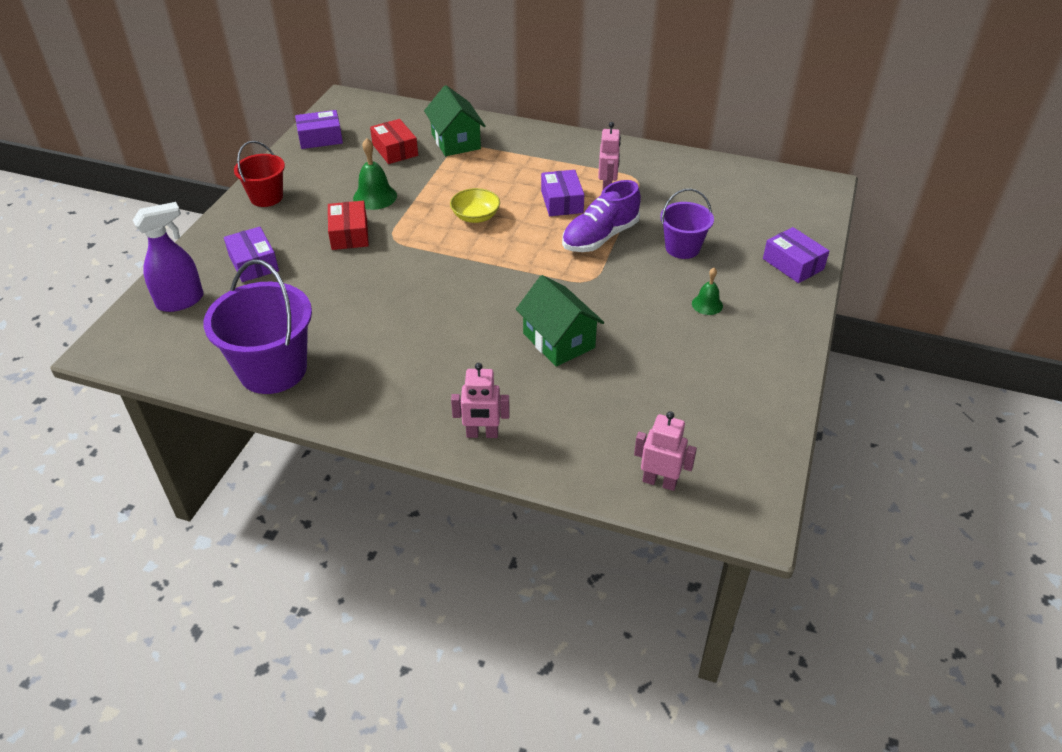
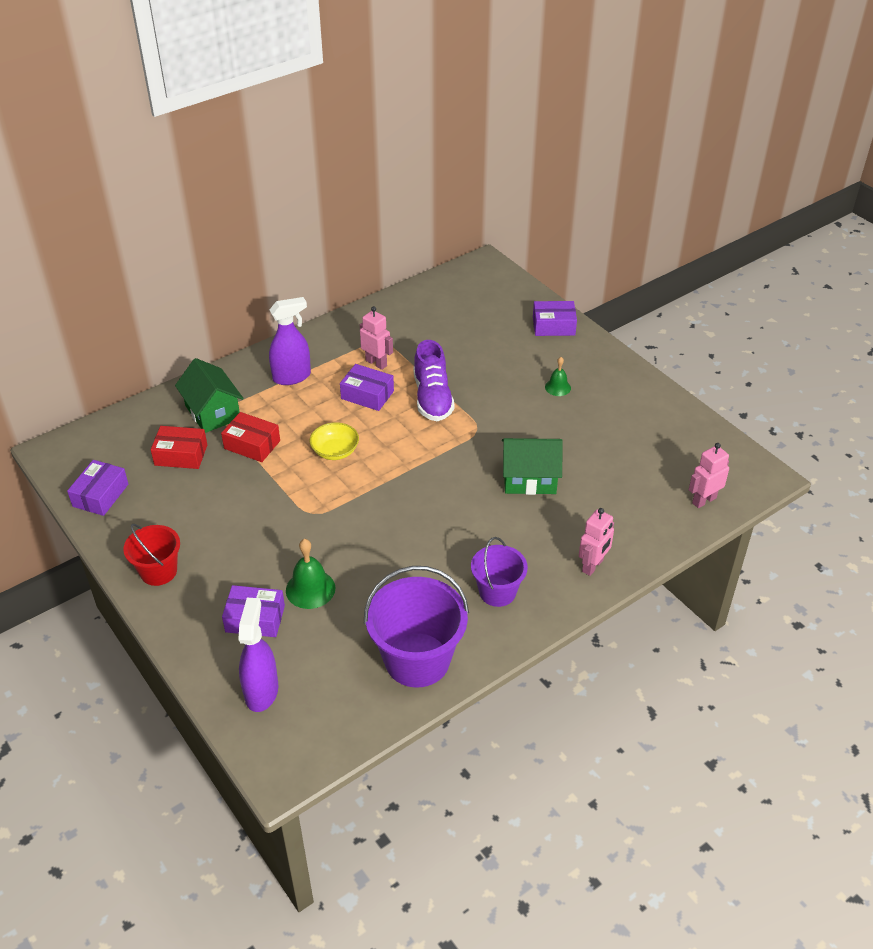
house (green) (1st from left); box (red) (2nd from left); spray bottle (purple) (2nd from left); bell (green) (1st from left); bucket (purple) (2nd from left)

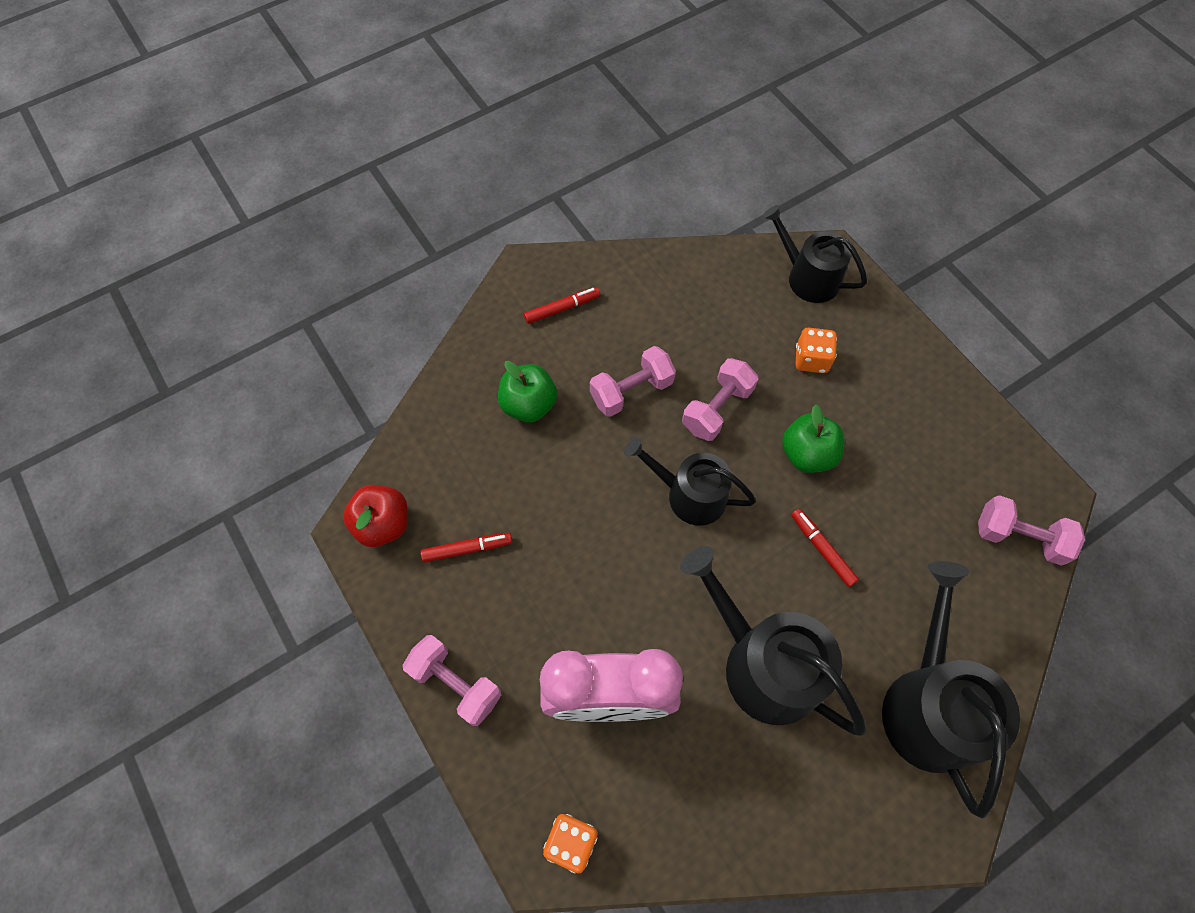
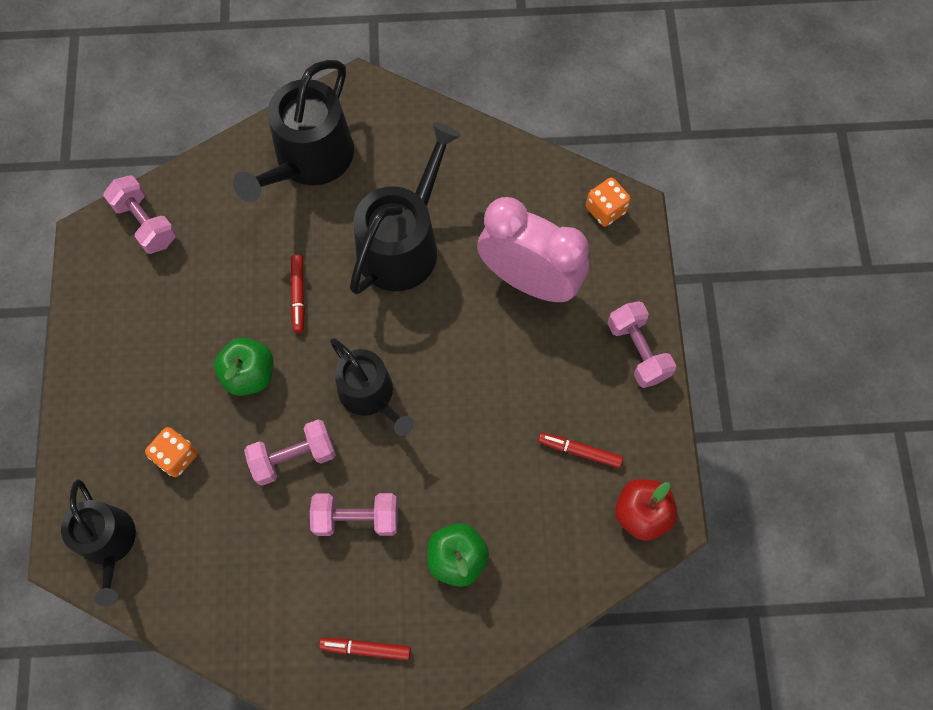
watering can (black) (4th from left)

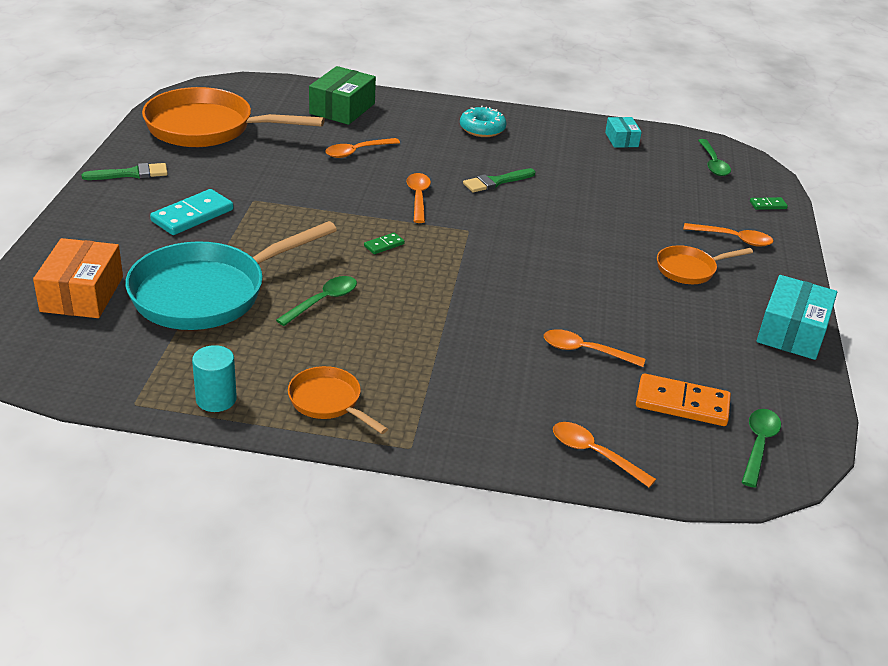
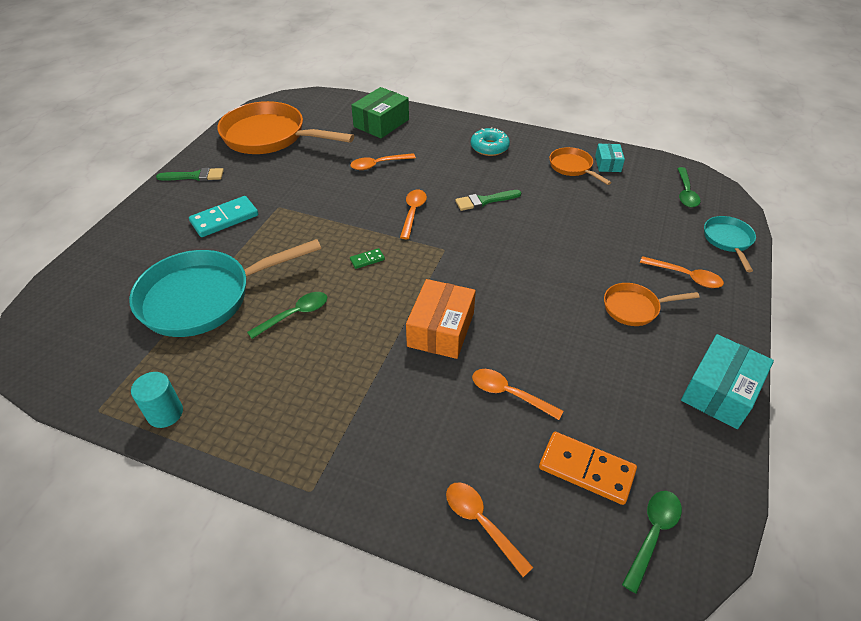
box (orange); pan (orange) (2nd from left); pan (turquoise) (2nd from left)

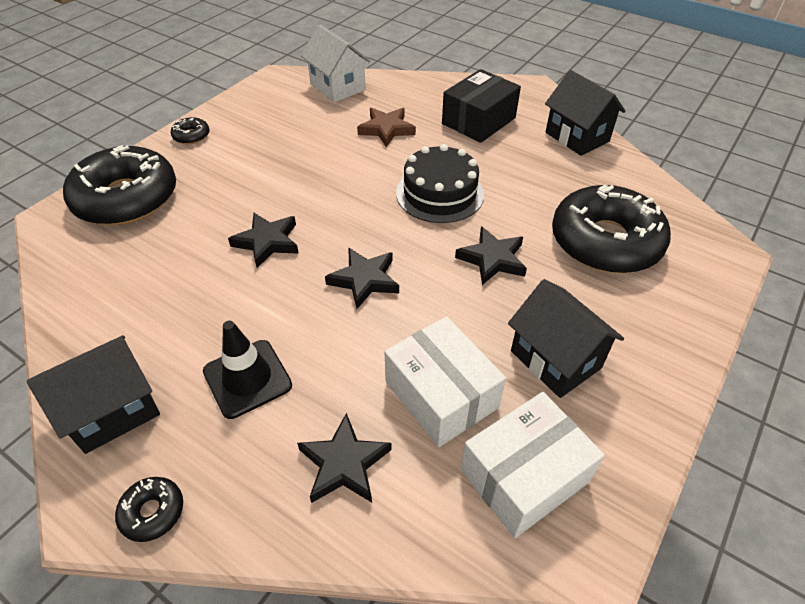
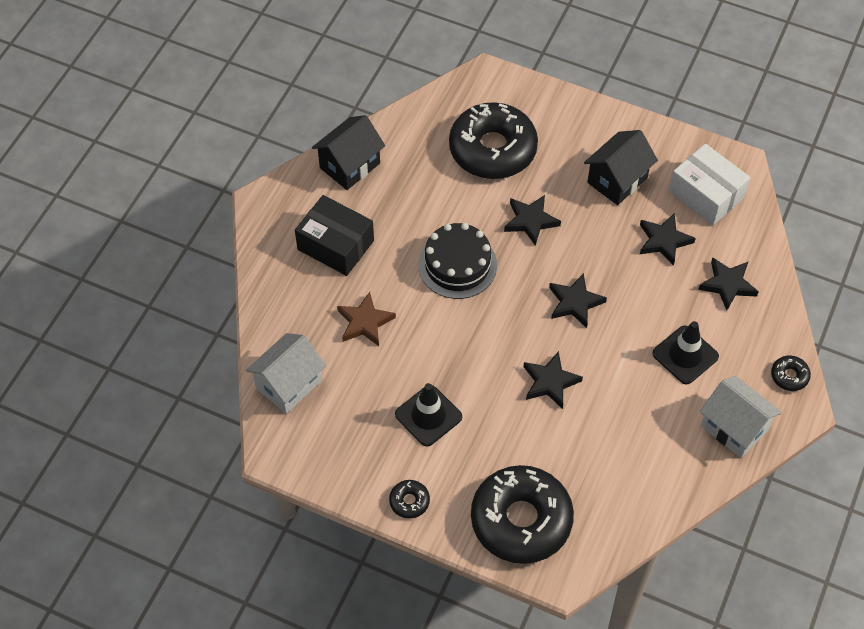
traffic cone (black) (1st from left); star (black) (4th from left); house (white) (2nd from left)

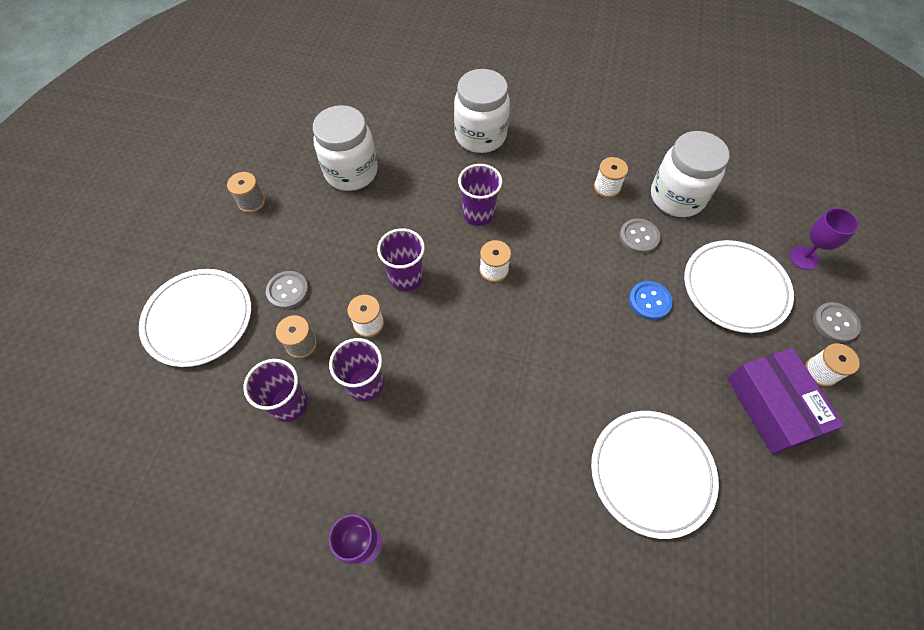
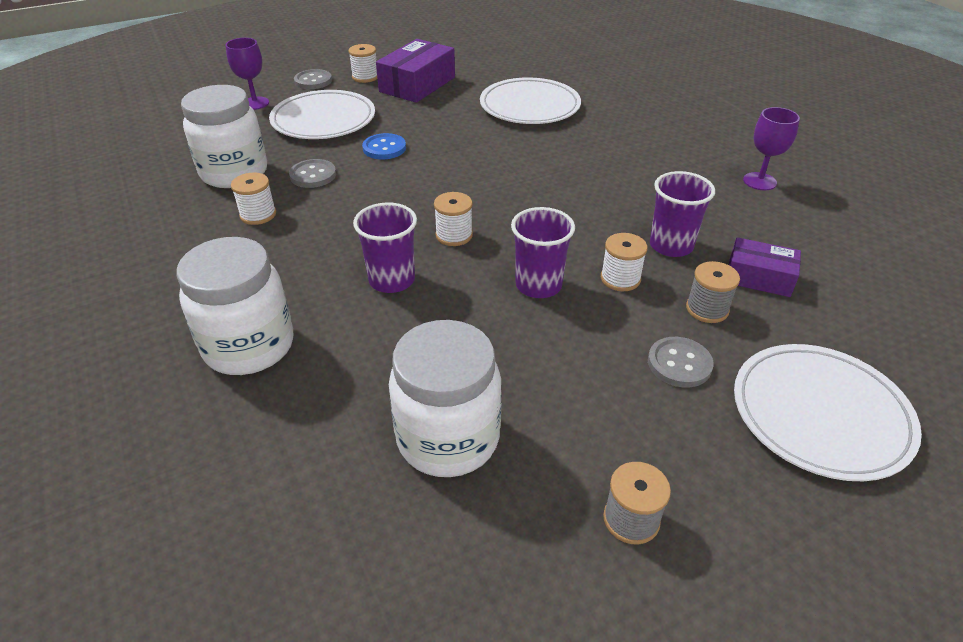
box (purple) (2nd from left)

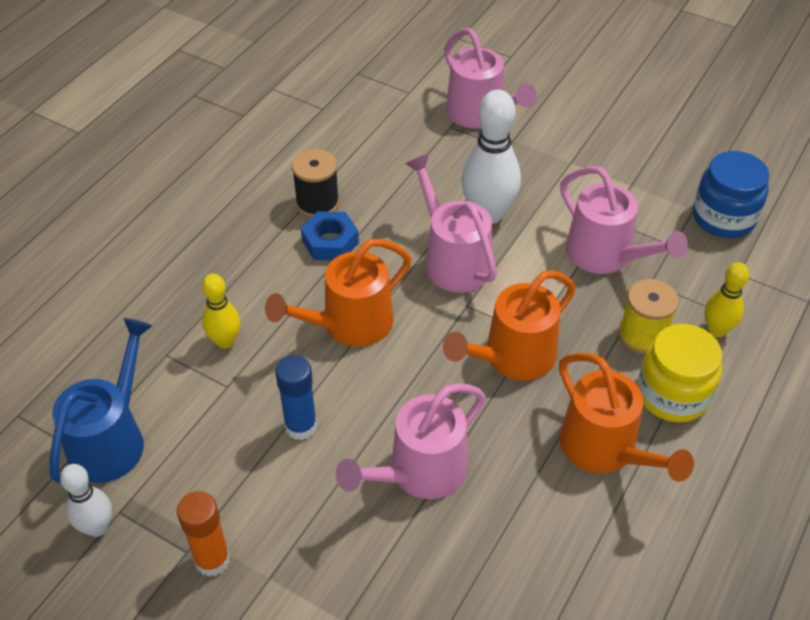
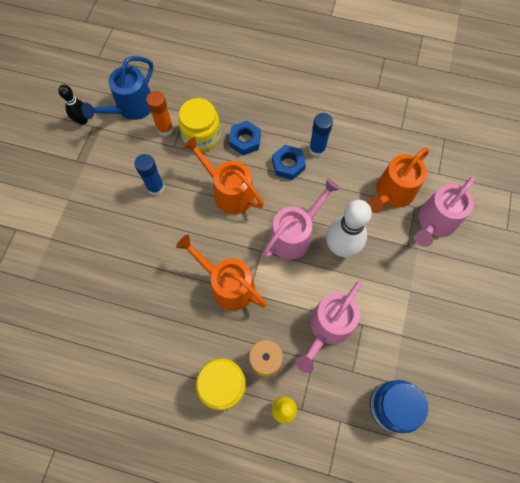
bowling pin (black); watering can (blue); glue stick (orange); jar (yellow) (1st from left); nut (blue) (1st from left); glue stick (blue) (2nd from left); watering can (orange) (3rd from left); watering can (pink) (1st from left in the first image)

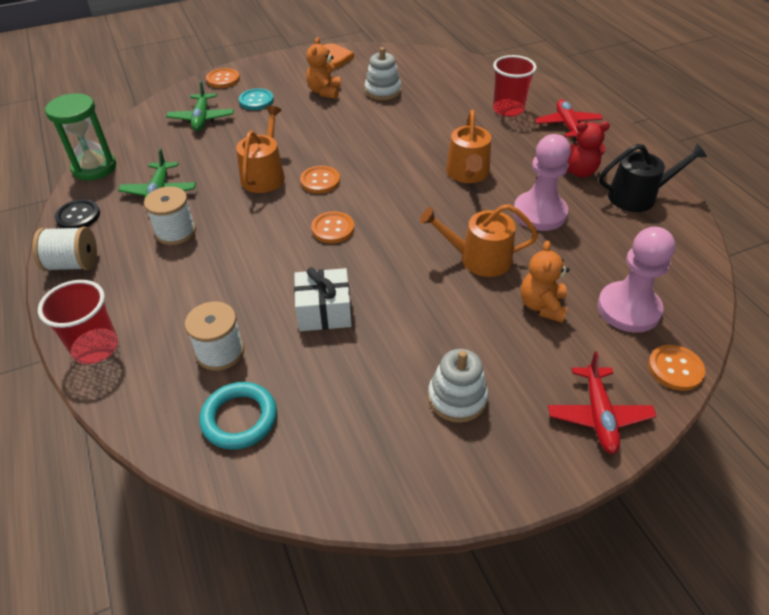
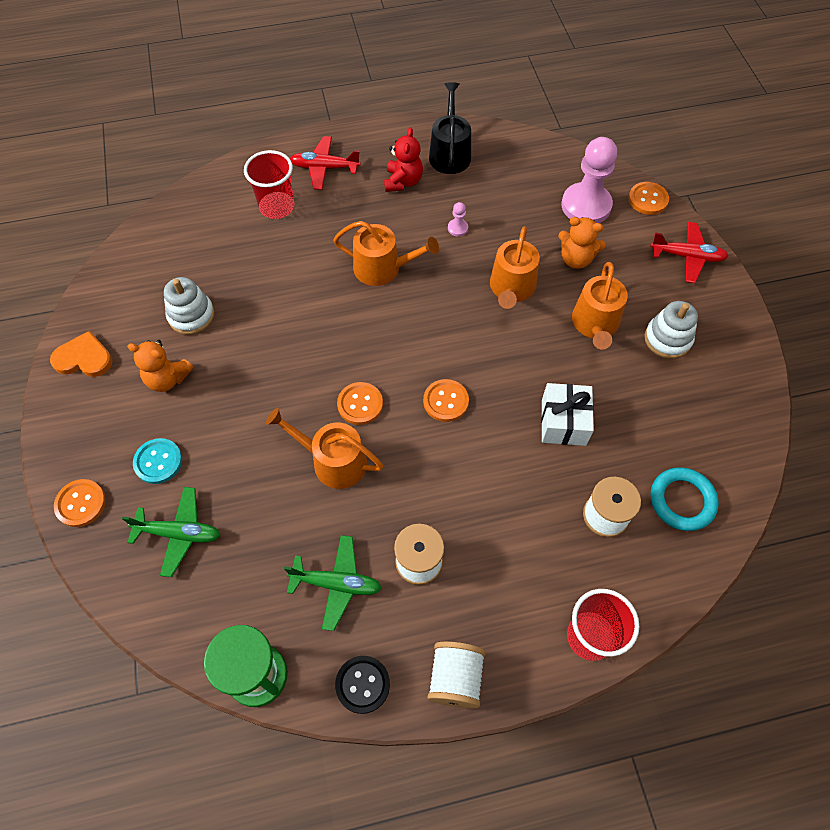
pawn (pink) (1st from left); watering can (orange) (4th from left)

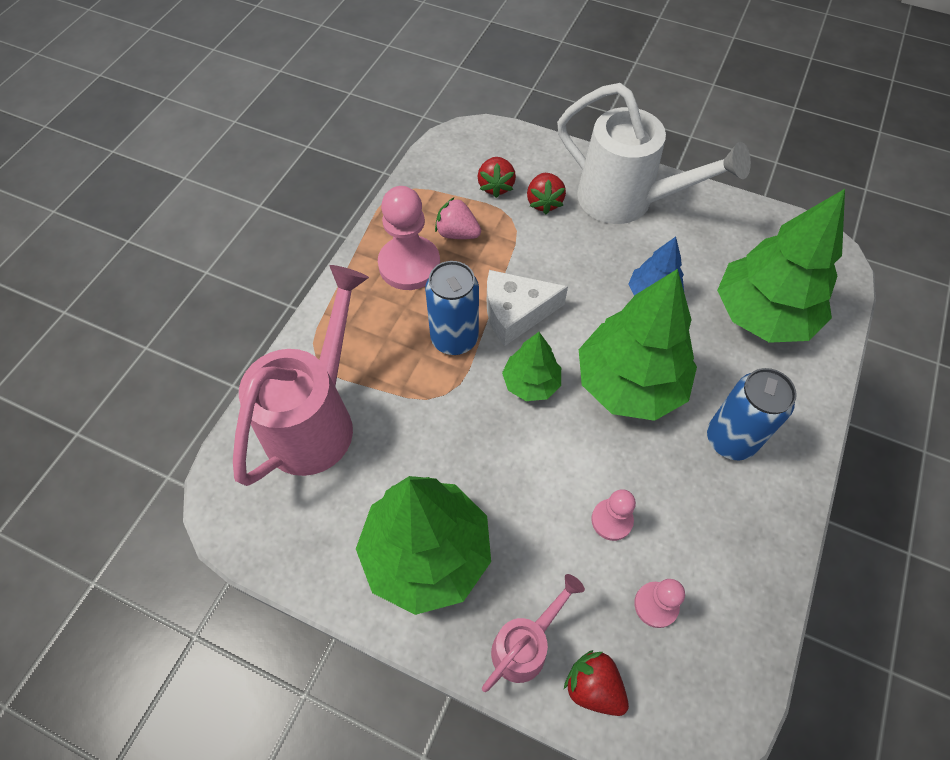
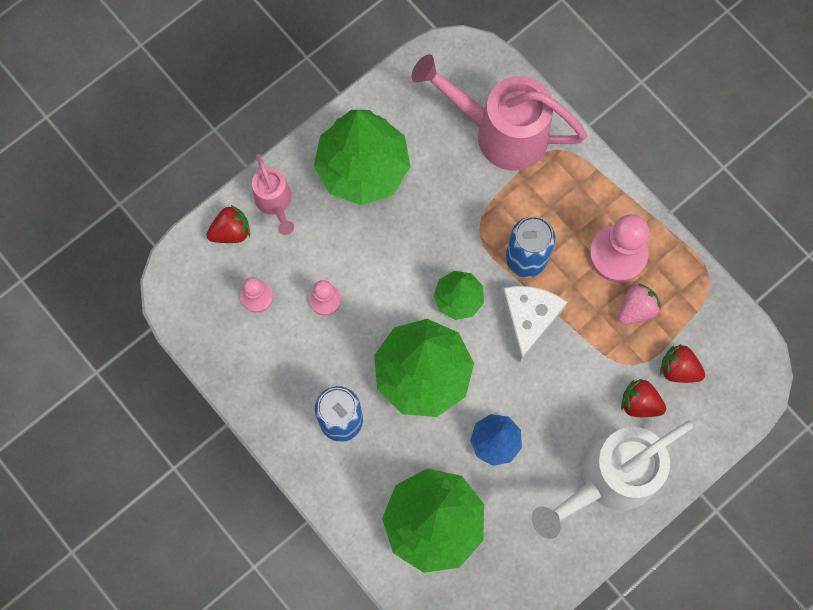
watering can (pink) (2nd from left)

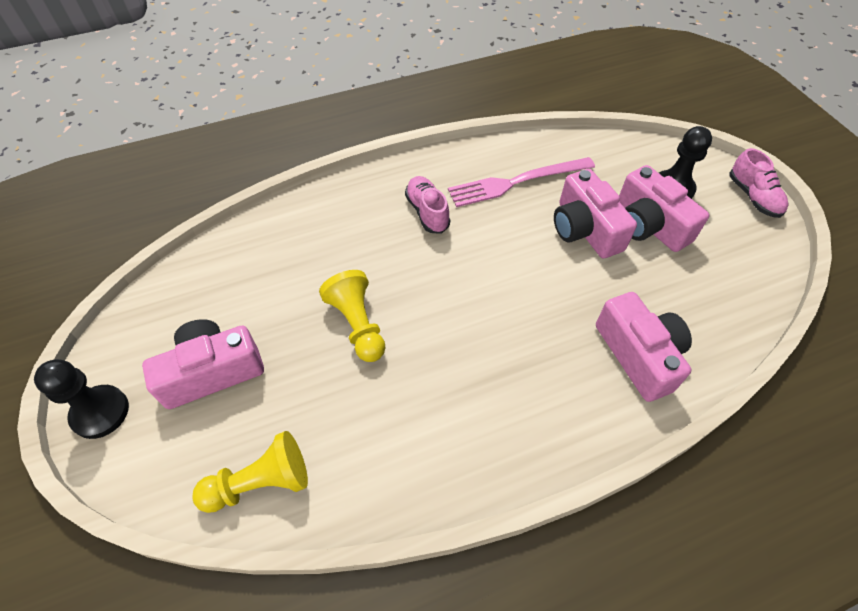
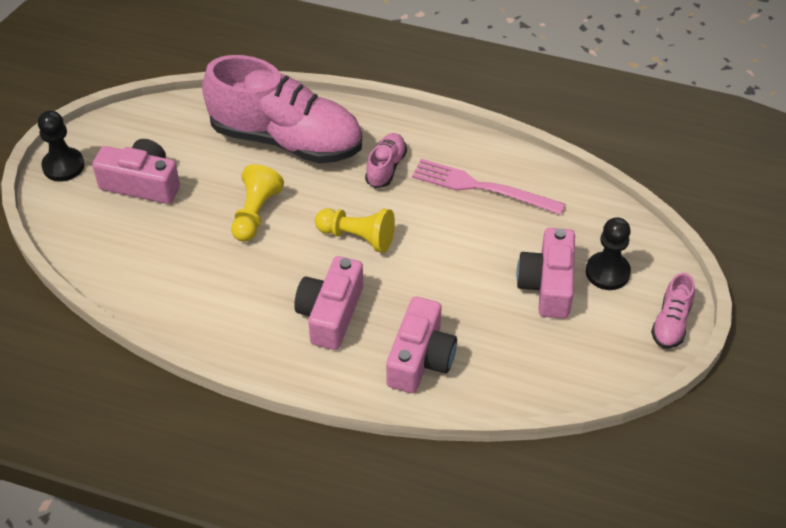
shoe (pink) (1st from left); camera (pink) (2nd from left); pawn (yellow) (2nd from left)

